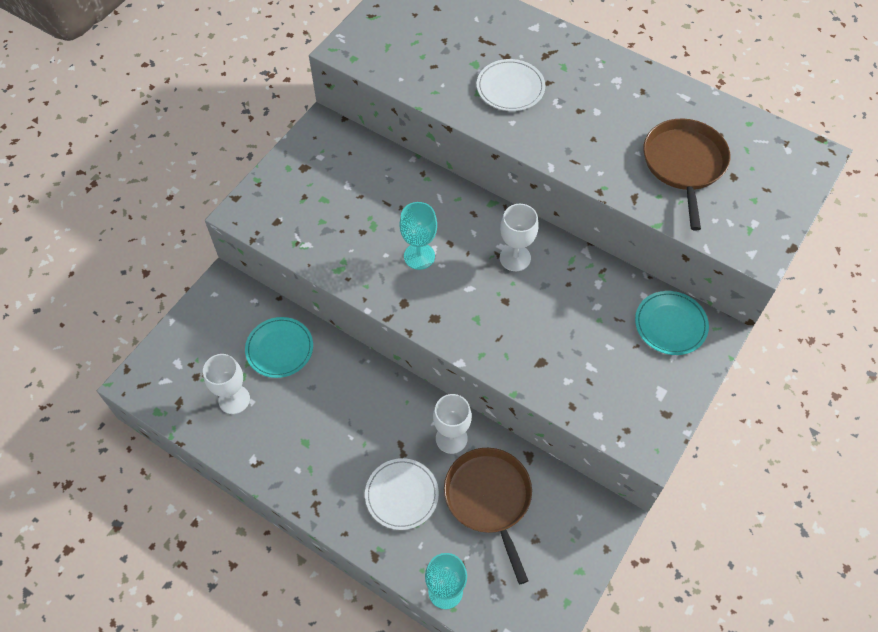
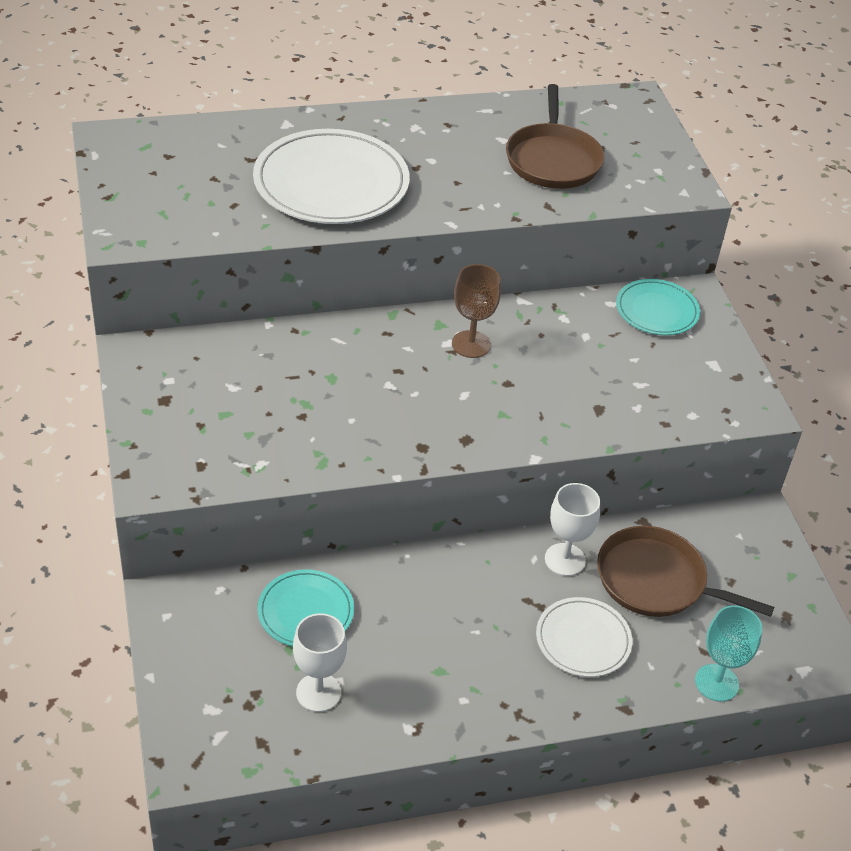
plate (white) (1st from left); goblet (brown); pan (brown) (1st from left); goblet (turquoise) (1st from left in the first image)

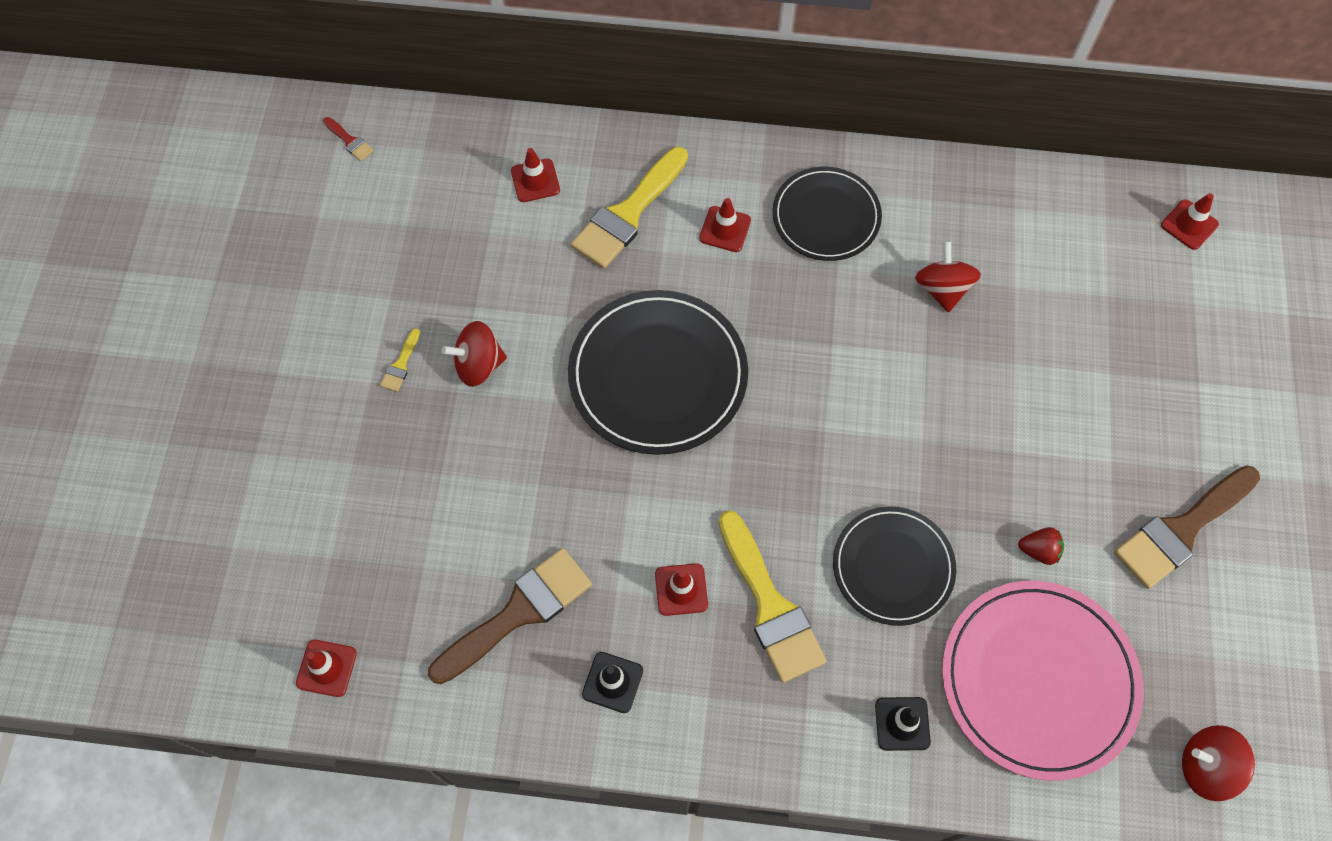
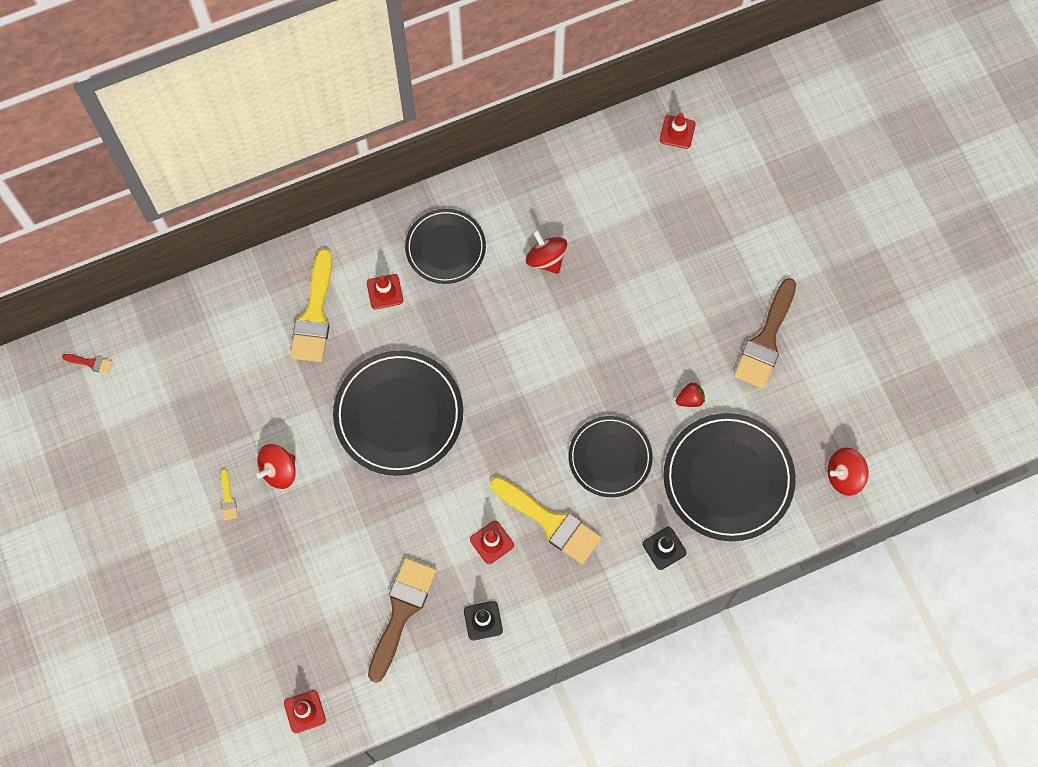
plate (black) (4th from left); traffic cone (red) (2nd from left in the first image)

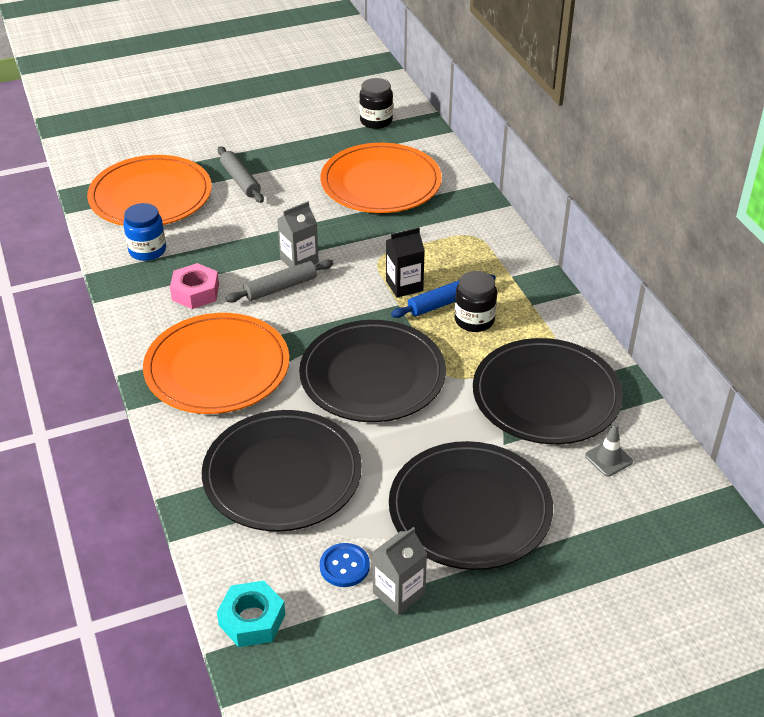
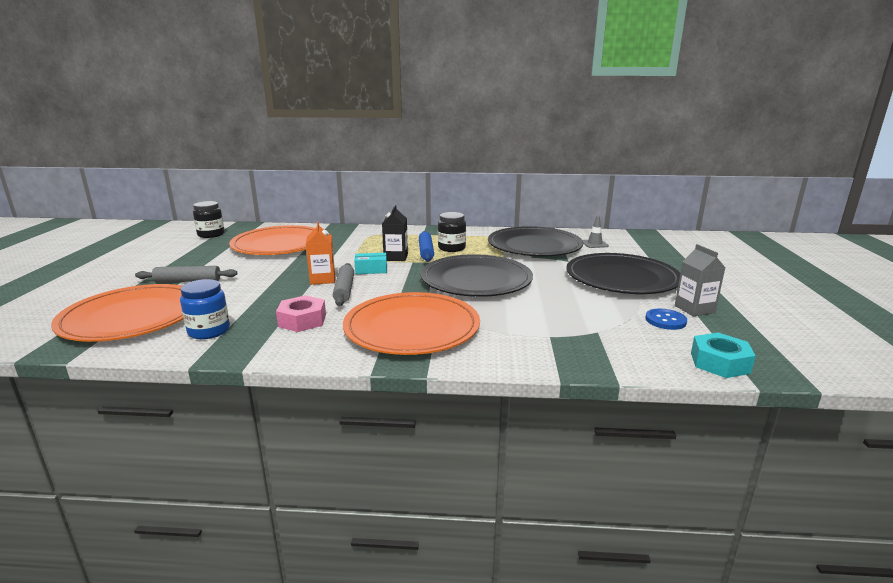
carton (orange); box (turquoise); plate (black) (1st from left in the first image)

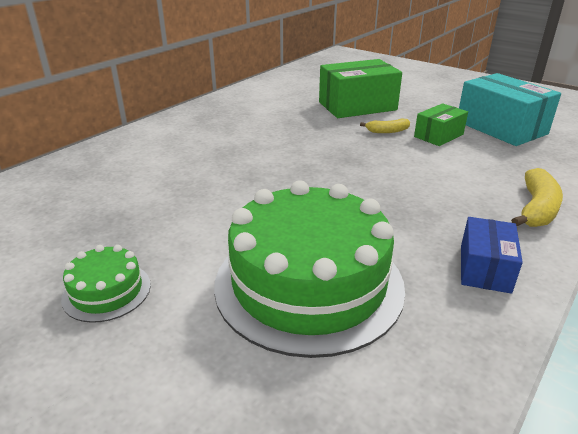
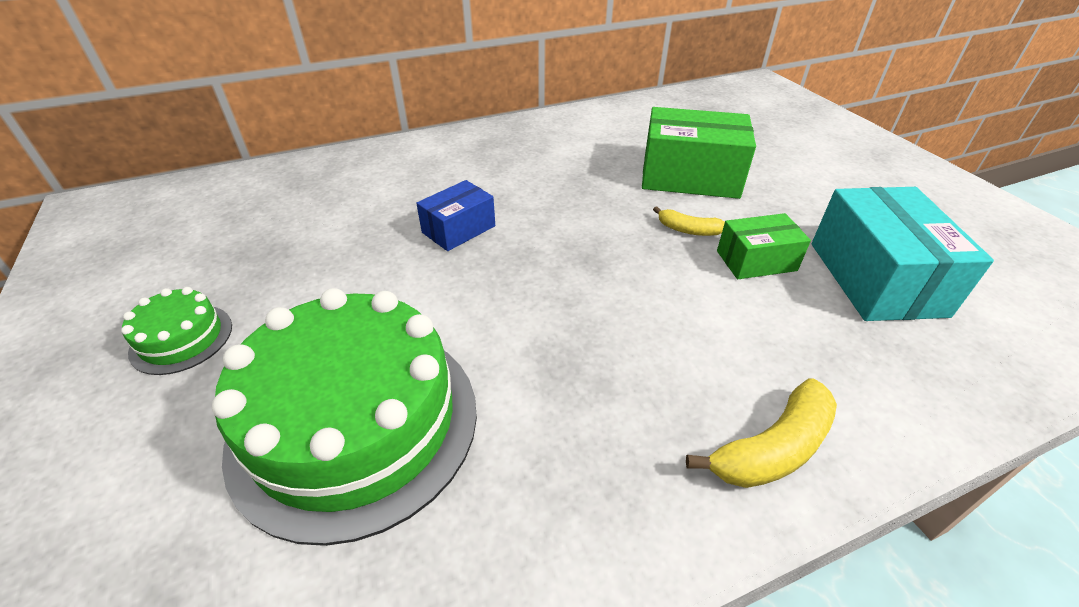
box (blue)

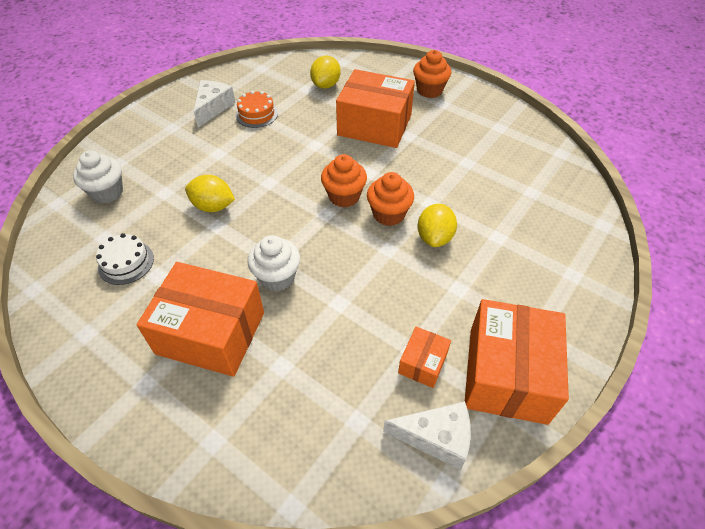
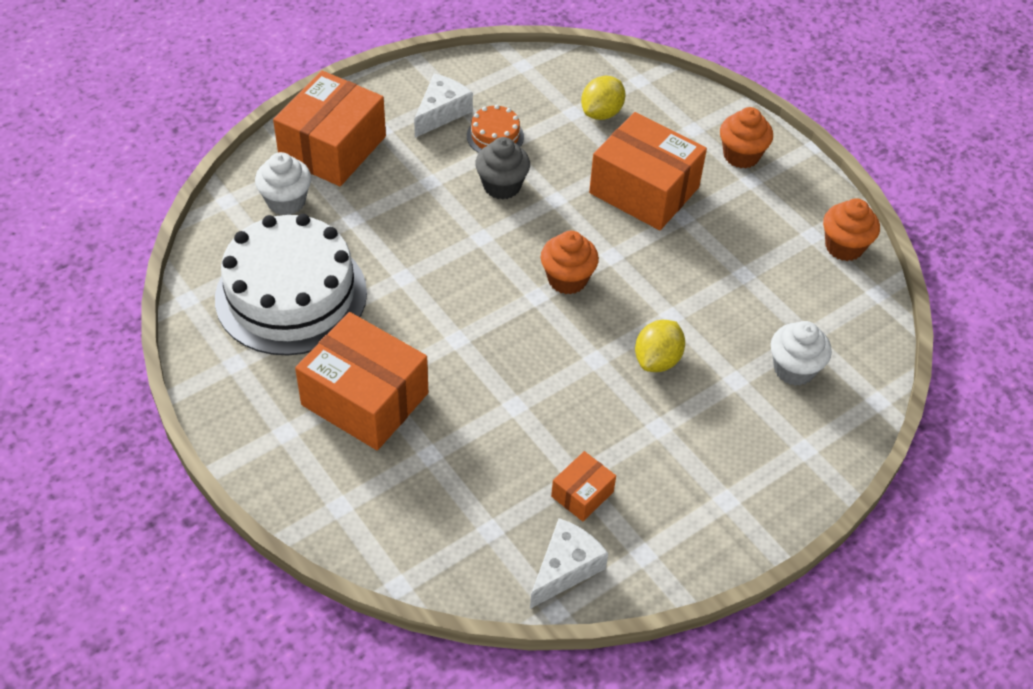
cake (white); box (orange) (1st from left); cupcake (grey); cheese (white) (2nd from left); cupcake (white) (2nd from left); cupcake (orange) (3rd from left); lemon (yellow) (1st from left in the first image)

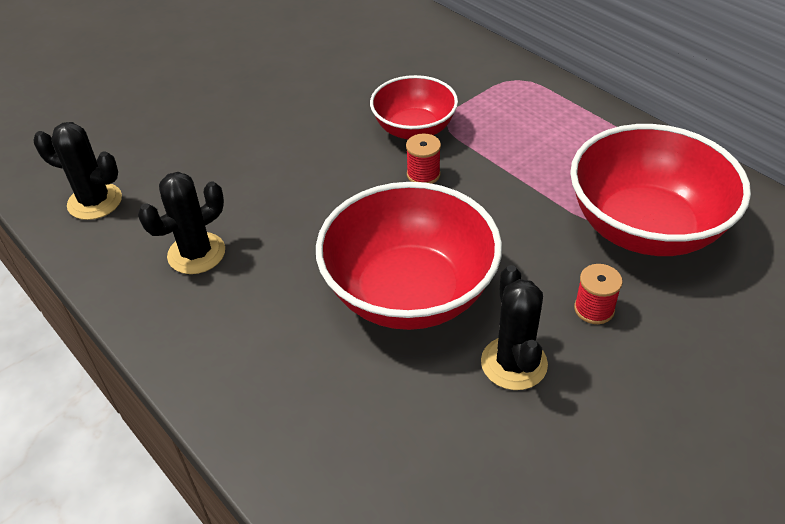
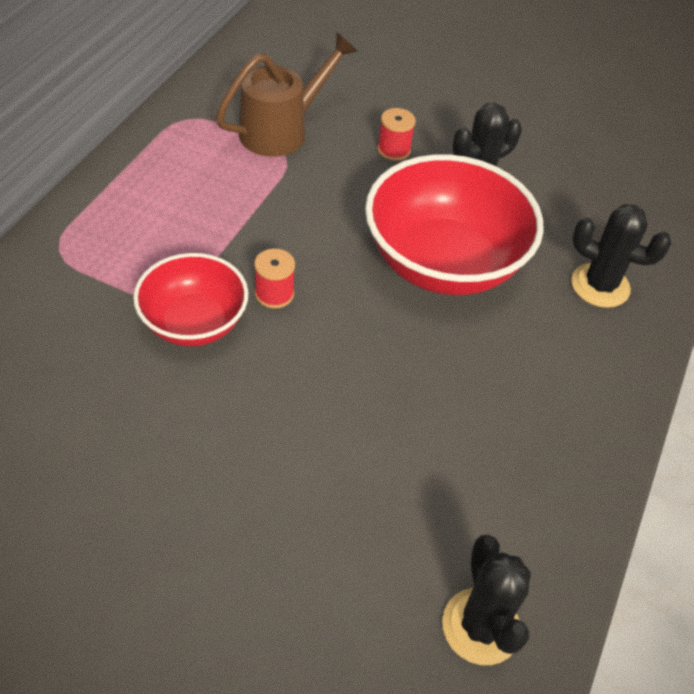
watering can (brown); cactus (black) (3rd from left)

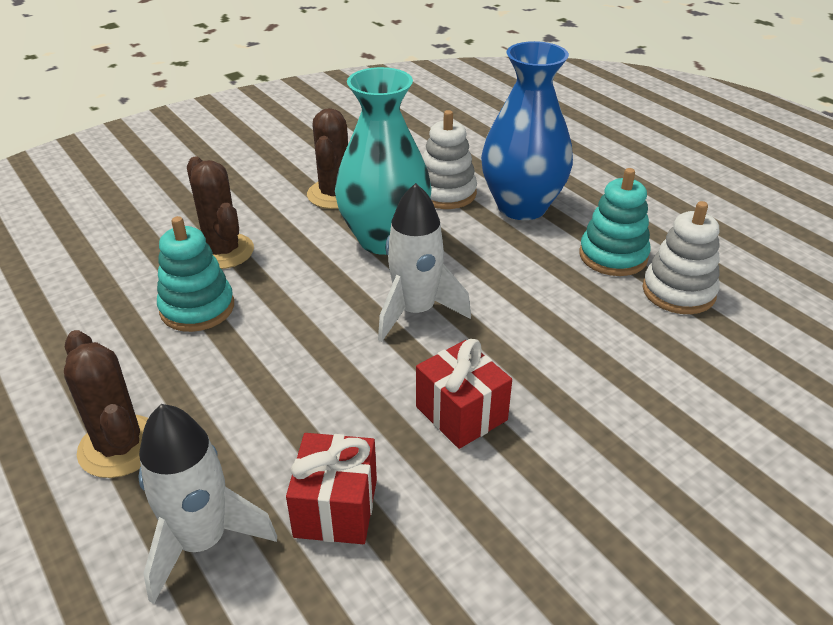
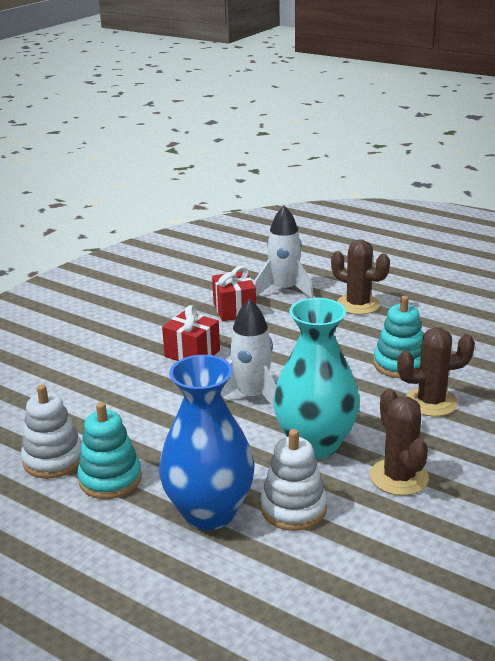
cactus (brown) (3rd from left)

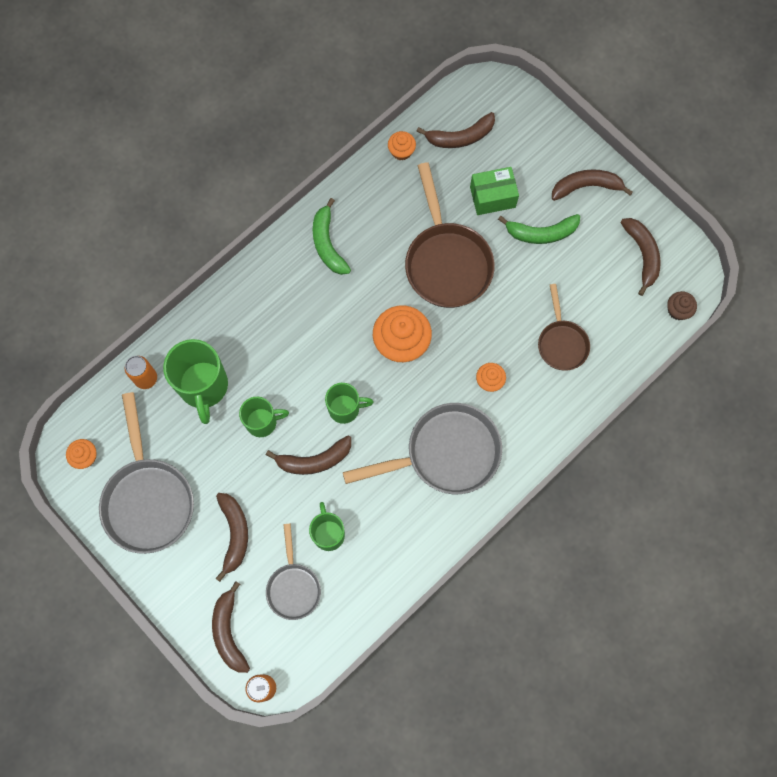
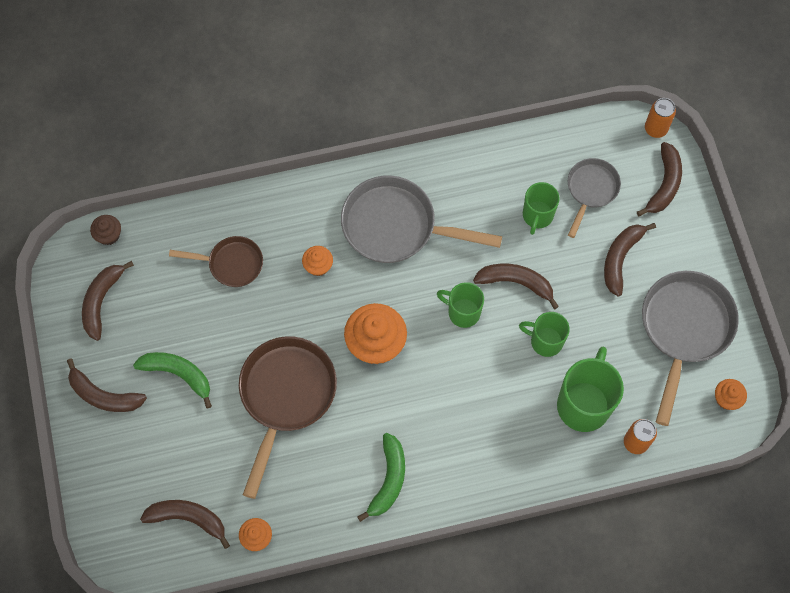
pan (brown) (1st from left); box (green)

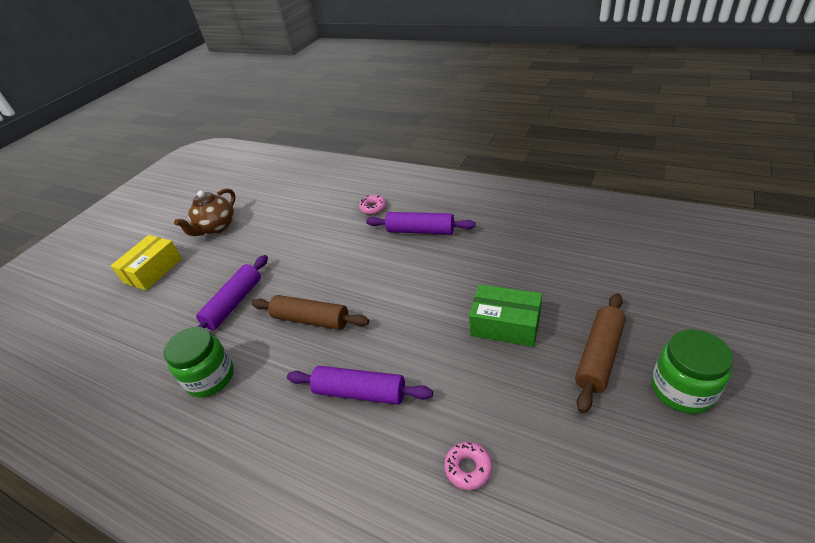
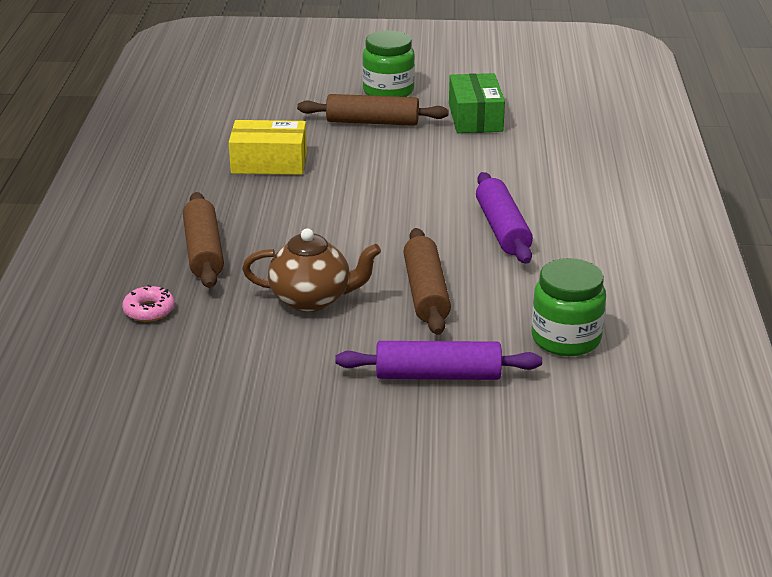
rolling pin (brown) (1st from left); box (yellow); teapot (brown); box (green); donut (pink) (2nd from left in the first image)

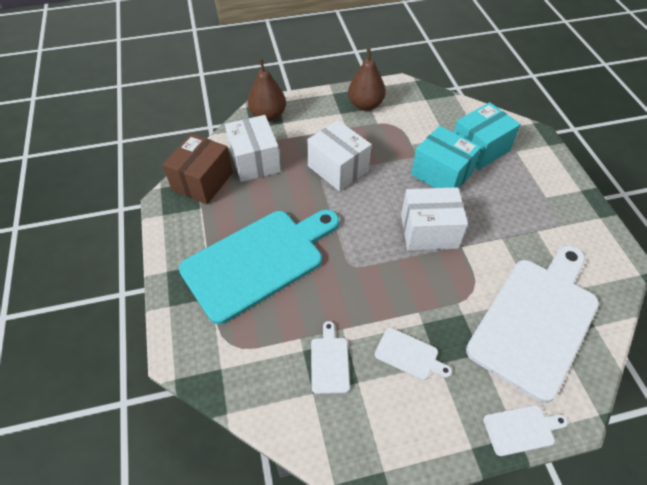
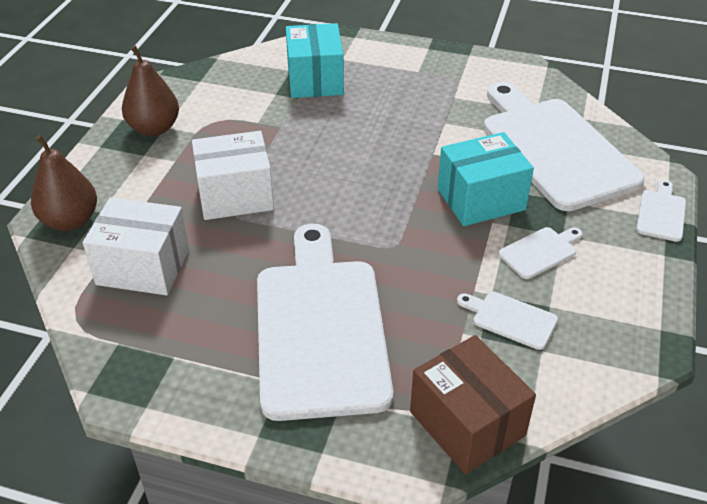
cutting board (white) (1st from left); box (brown); box (turquoise) (2nd from left); box (white) (3rd from left in the first image)

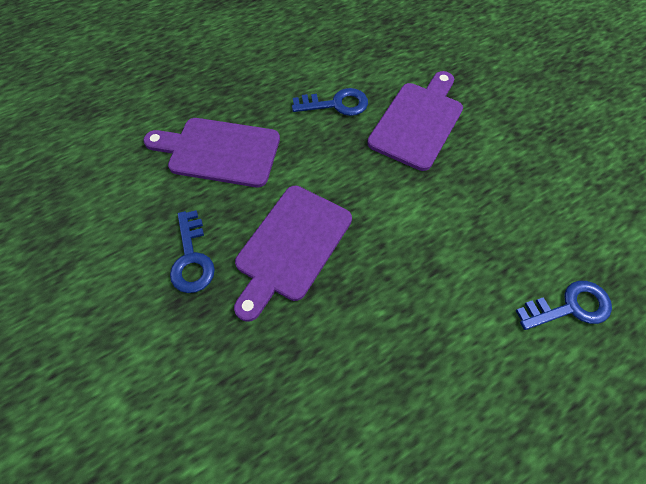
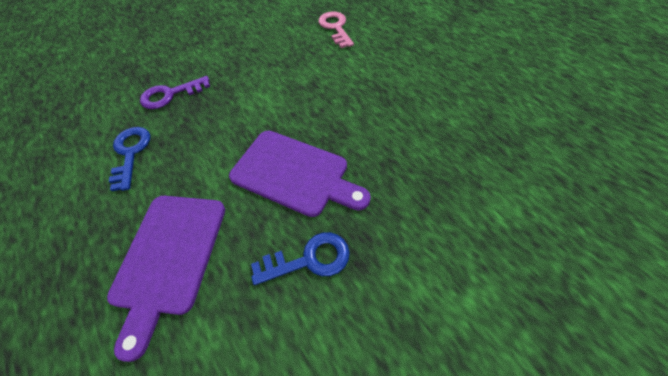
key (purple); key (pink)

